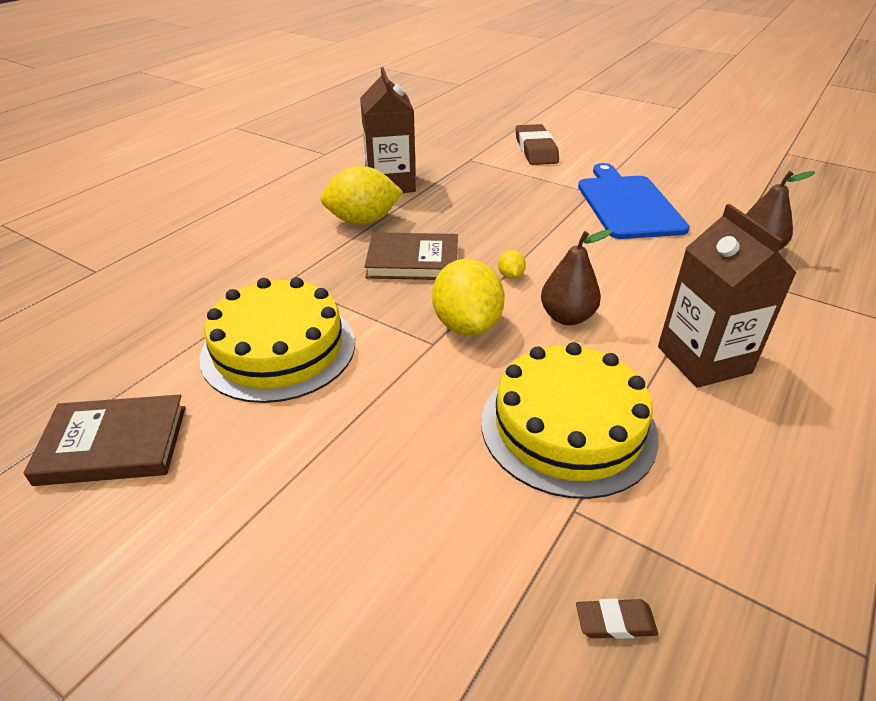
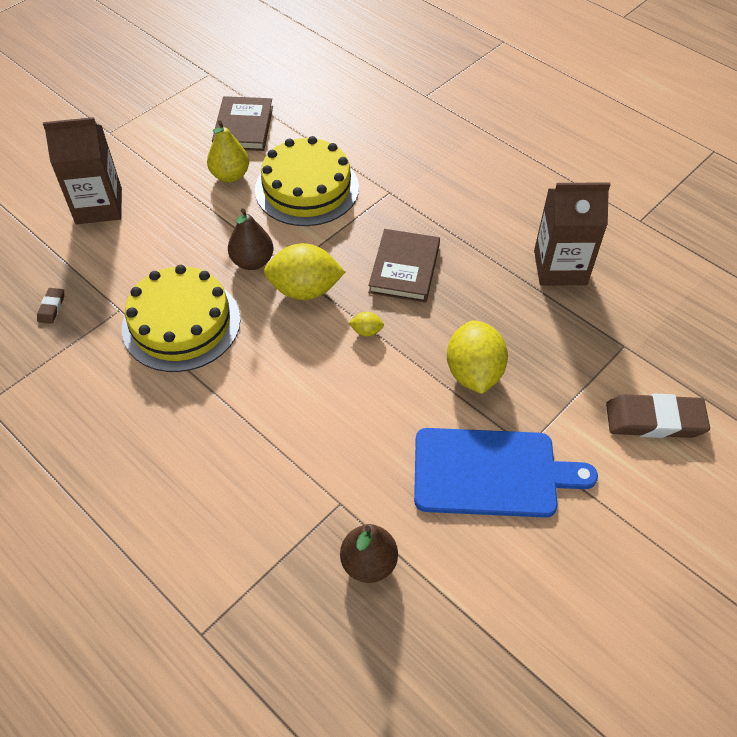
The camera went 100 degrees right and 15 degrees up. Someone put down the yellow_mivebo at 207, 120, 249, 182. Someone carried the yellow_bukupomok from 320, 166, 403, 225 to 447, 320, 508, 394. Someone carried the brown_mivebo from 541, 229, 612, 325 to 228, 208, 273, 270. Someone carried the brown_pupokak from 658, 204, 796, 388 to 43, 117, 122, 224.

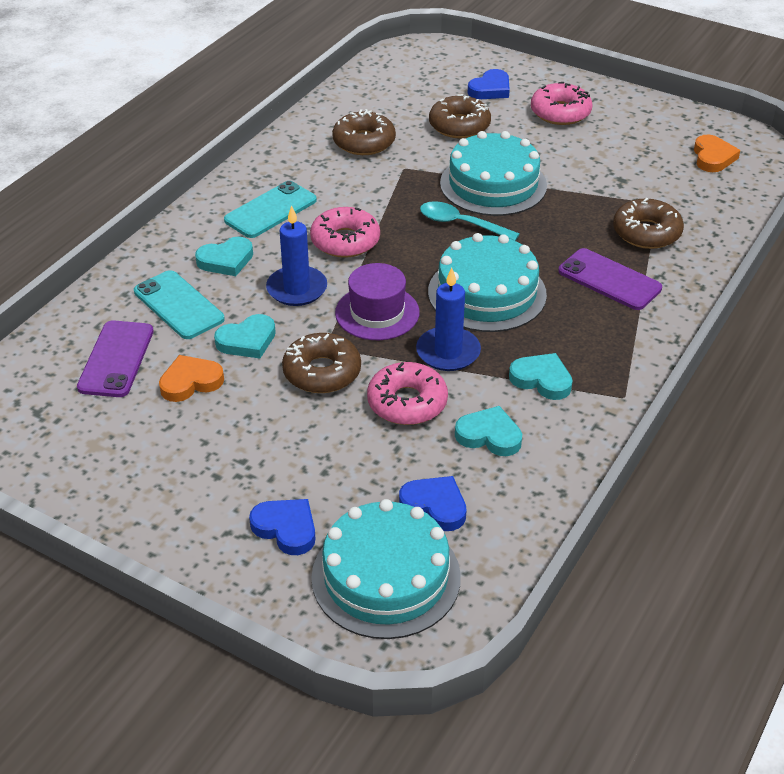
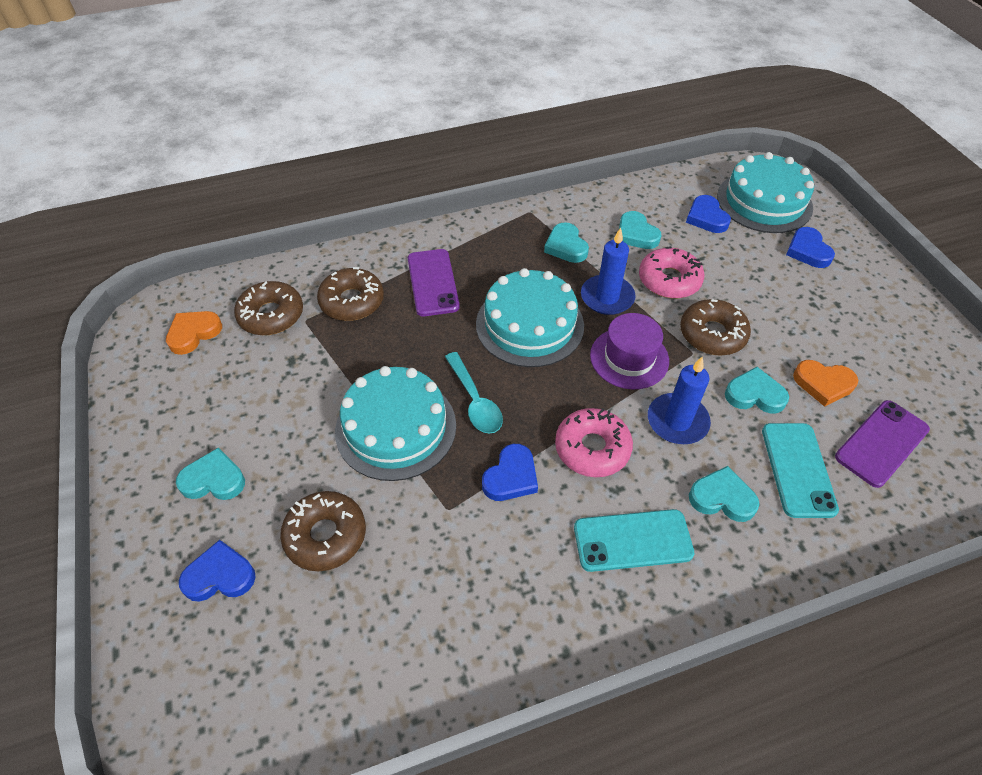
The camera went 140 degrees left and 10 degrees up. Someone put down the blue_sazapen at 482, 444, 538, 501. Someone carried the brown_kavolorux from 332, 109, 396, 155 to 234, 281, 303, 335. Someone swapped the pink_kavolorux at 531, 82, 592, 125 for the turquoise_sazapen at 176, 447, 245, 500.

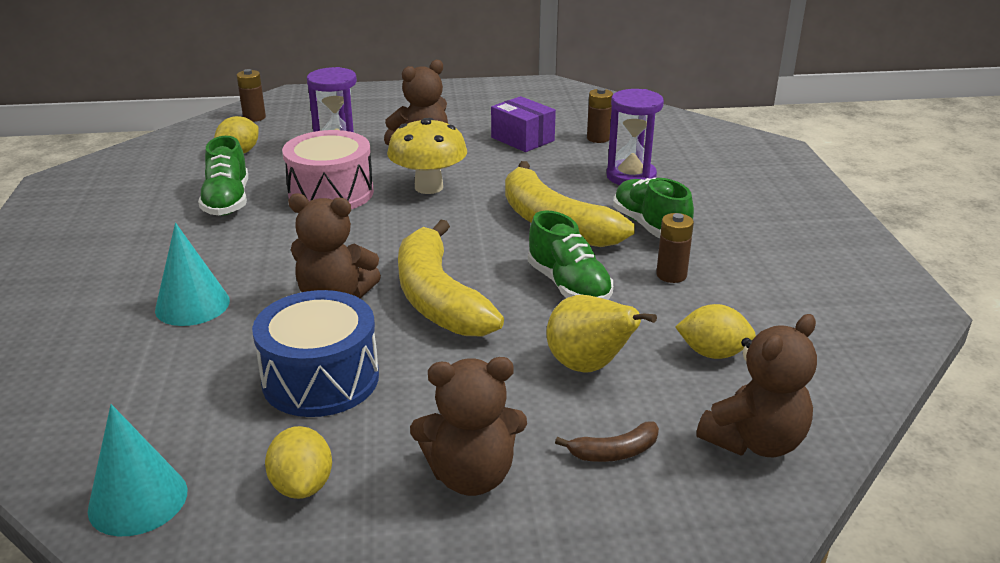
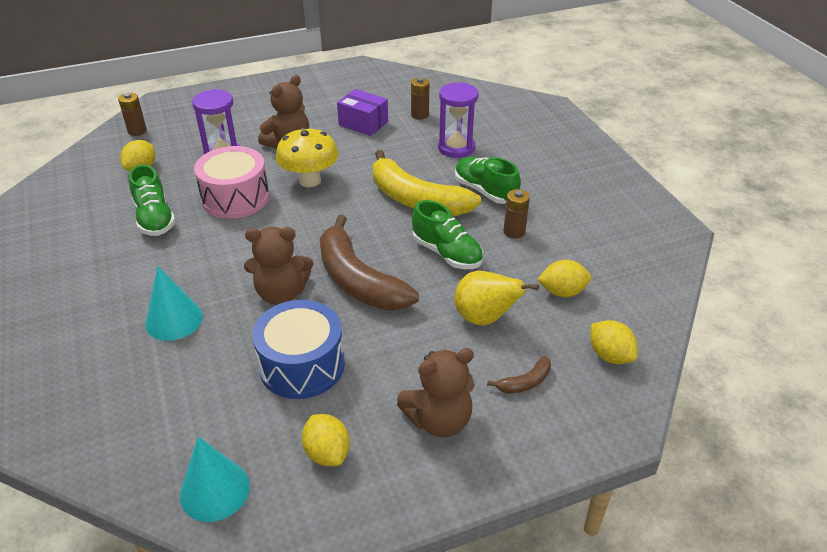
The camera went 15 degrees left and 10 degrees up. Someone swapped the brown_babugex at 696, 314, 817, 457 for the yellow_bukupomok at 591, 320, 638, 364. Someone repainted the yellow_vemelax at 398, 220, 504, 336, which became the brown_vemelax at 320, 215, 419, 311.

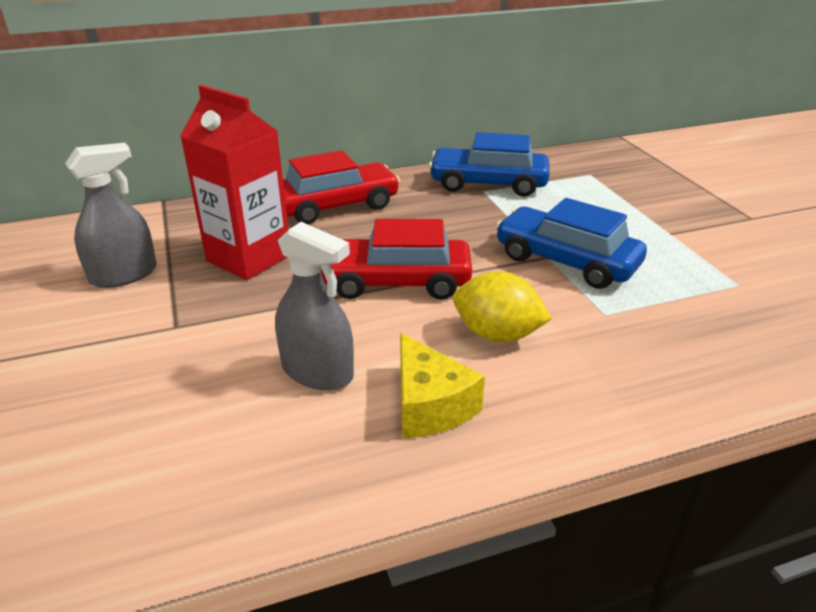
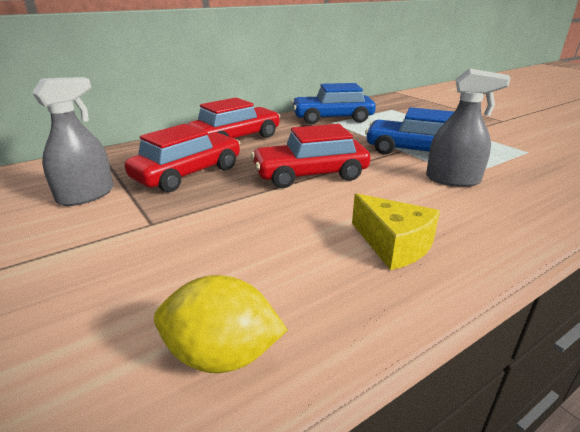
The camera went 15 degrees left and 5 degrees down. Someone carried the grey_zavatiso from 275, 222, 354, 390 to 426, 68, 511, 187. Someone carried the yellow_bukupomok from 453, 271, 552, 342 to 154, 275, 288, 373. Someone swapped the red_pupokak at 180, 85, 289, 280 for the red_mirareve at 125, 124, 240, 192.

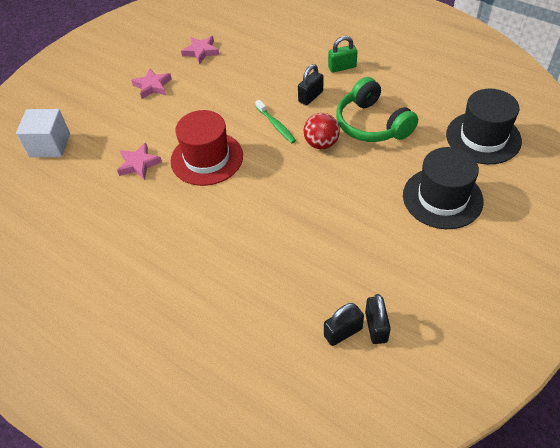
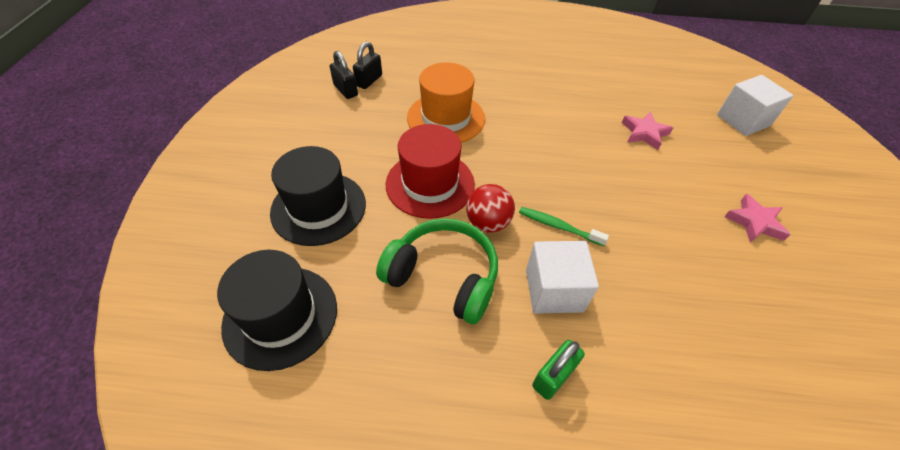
The camera went 145 degrees right and 0 degrees up. Someone took away the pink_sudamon at 181, 36, 219, 64. Someone put down the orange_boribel at 407, 63, 485, 143. Someone carried the red_boribel from 170, 110, 243, 186 to 386, 124, 475, 219. Someone swapped the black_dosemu at 298, 64, 323, 105 for the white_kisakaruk at 526, 241, 599, 314.

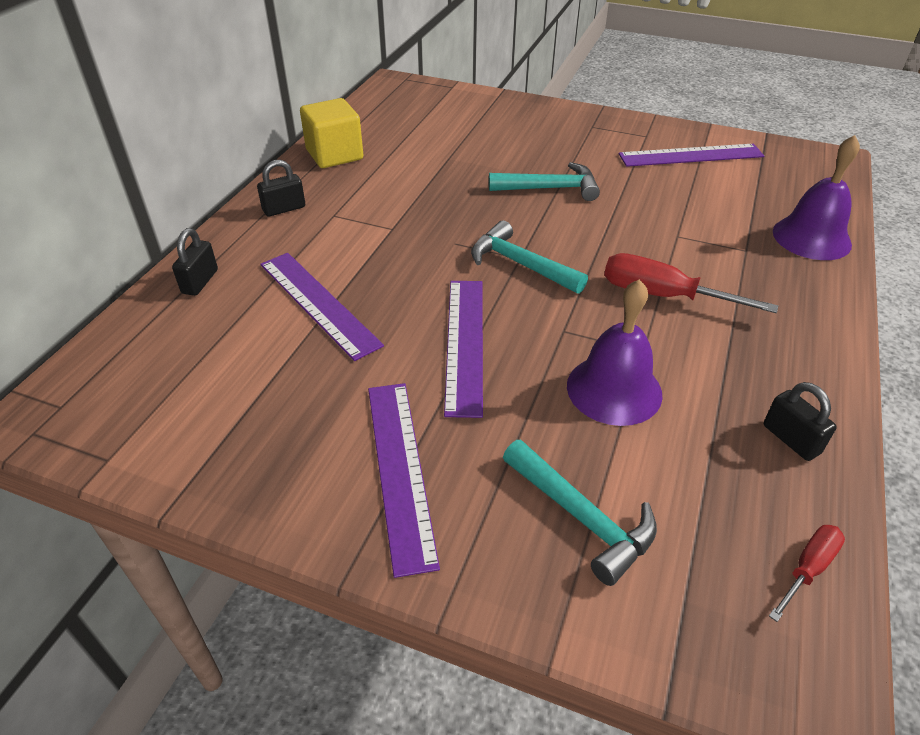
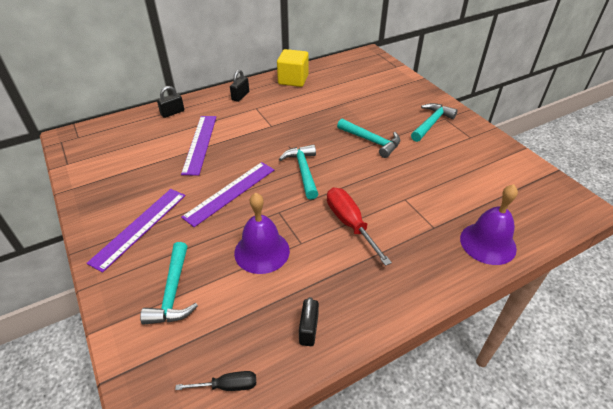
The camera went 40 degrees right and 0 degrees up. Someone took away the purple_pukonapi at 619, 144, 764, 167. Someone put down the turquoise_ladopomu at 411, 103, 458, 142. Someone repainted the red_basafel at 769, 525, 845, 622, which became the black_basafel at 175, 371, 256, 391. Someone rotated the black_dosemu at 257, 160, 305, 217 by 75 degrees counterclockwise.

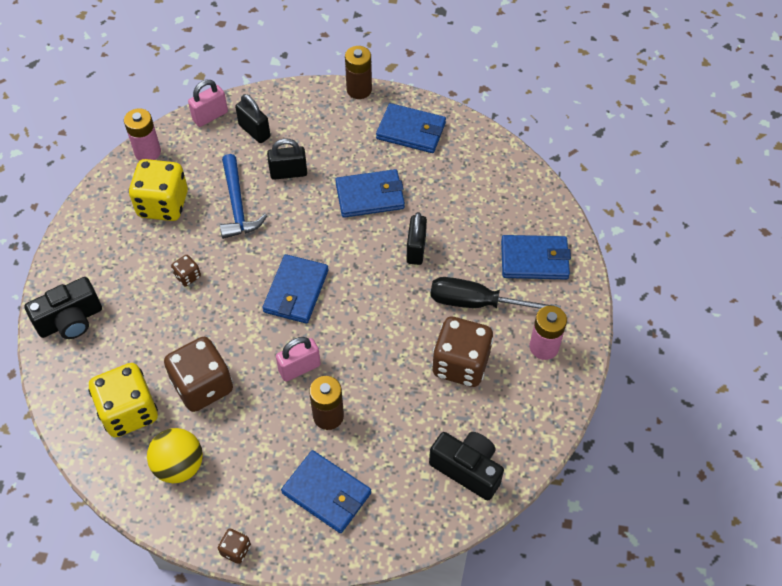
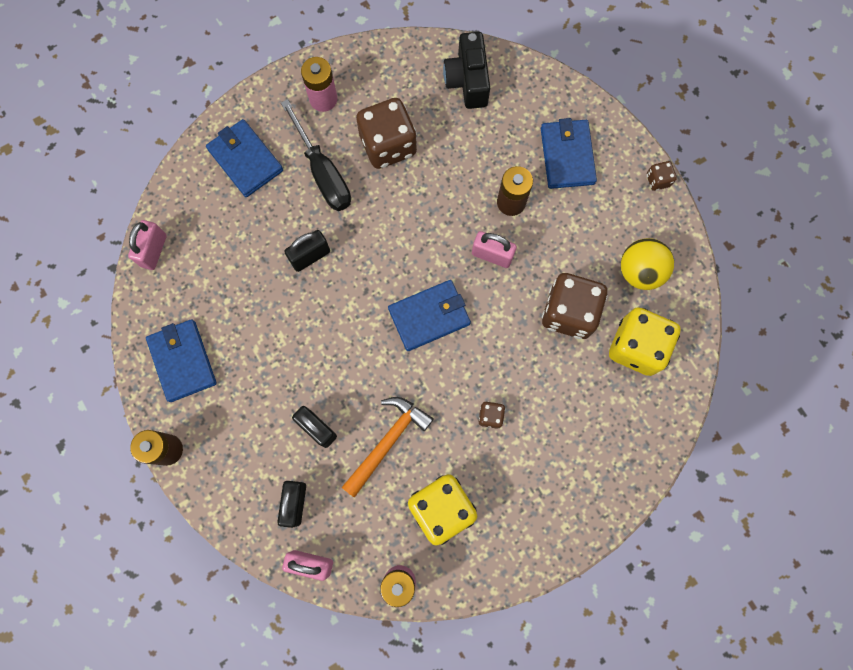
The camera went 130 degrees left and 20 degrees up. Someone took away the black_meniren at 24, 277, 102, 339. Someone took away the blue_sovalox at 335, 169, 405, 218. Someone put down the pink_dosemu at 128, 220, 167, 270. Someone repainted the blue_ladopomu at 220, 154, 267, 239, which became the orange_ladopomu at 342, 397, 434, 498.

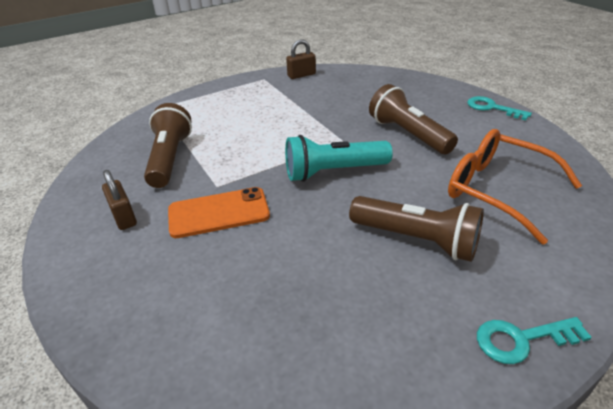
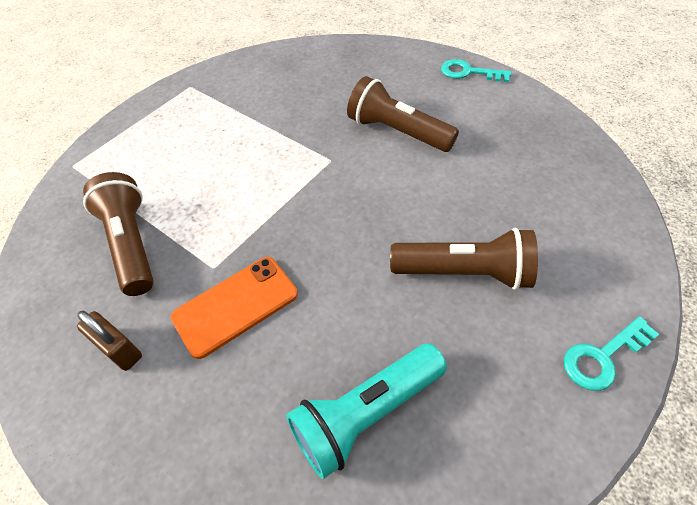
The camera went 20 degrees left and 15 degrees up. Someone took away the brown_dosemu at 286, 40, 316, 79. Someone took away the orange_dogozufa at 448, 129, 582, 245. Someone carried the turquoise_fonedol from 285, 135, 393, 182 to 286, 343, 447, 479.

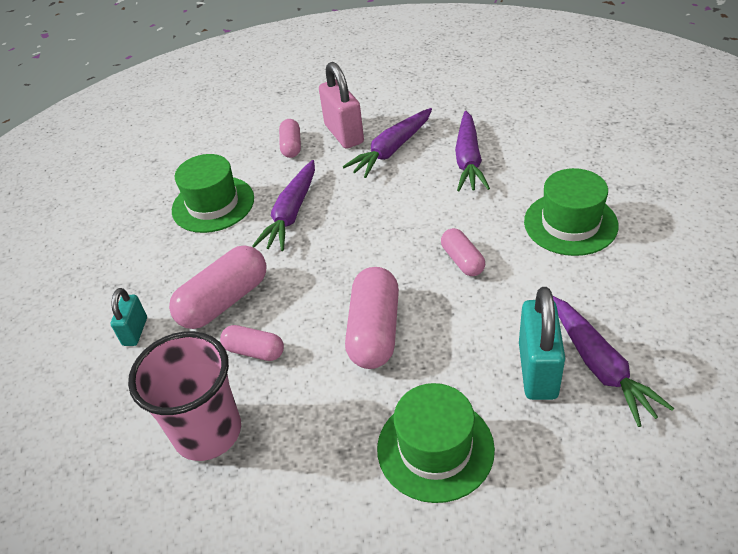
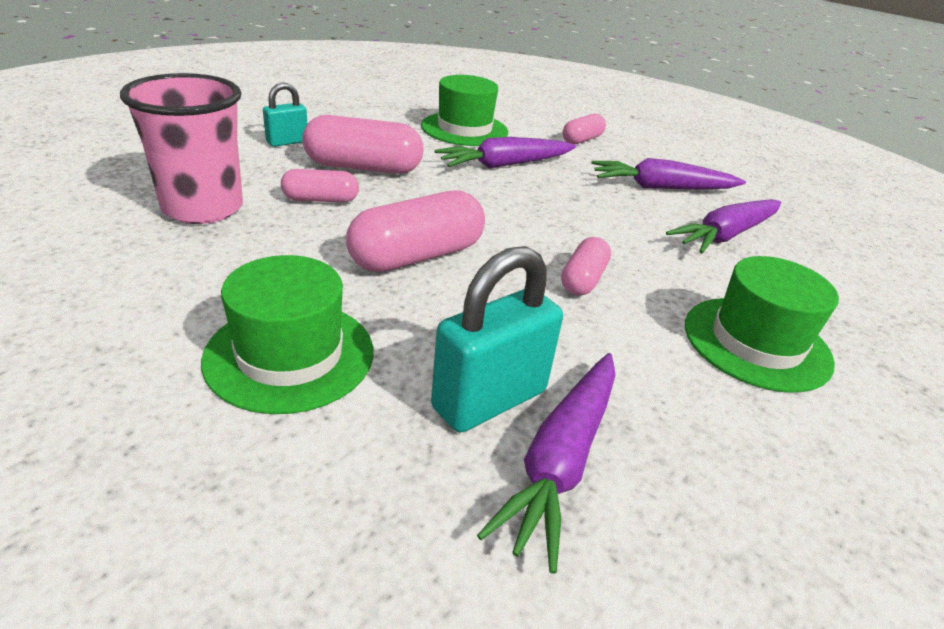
The camera went 40 degrees right and 10 degrees down. Someone took away the pink_dosemu at 319, 62, 364, 149. Someone rotated the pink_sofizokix at 220, 325, 284, 361 by 75 degrees counterclockwise.

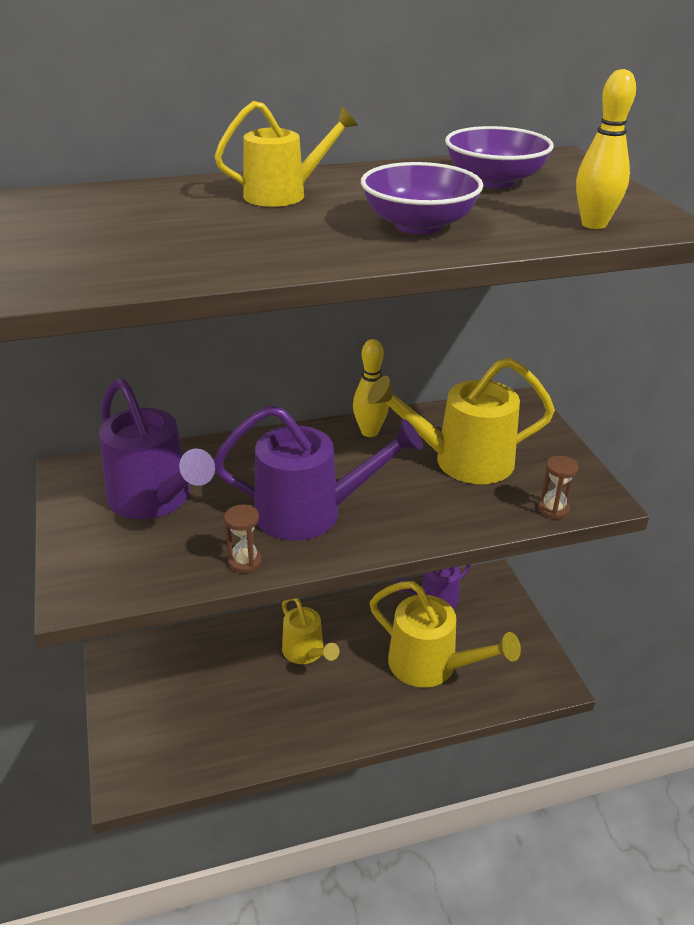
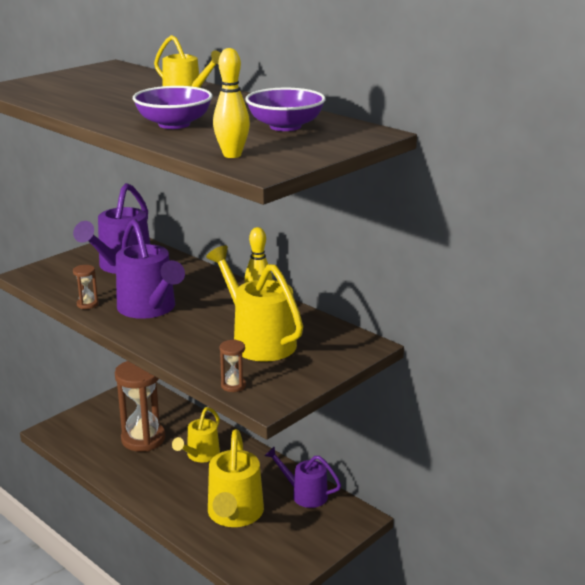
The camera went 60 degrees right and 10 degrees down. Someone put down the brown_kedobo at 115, 361, 165, 452.

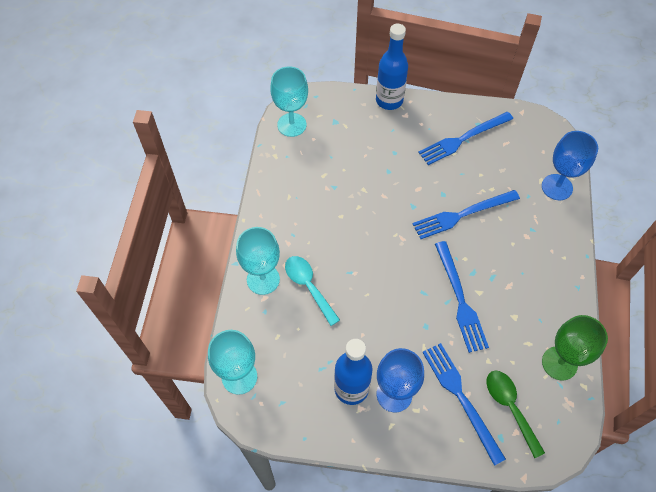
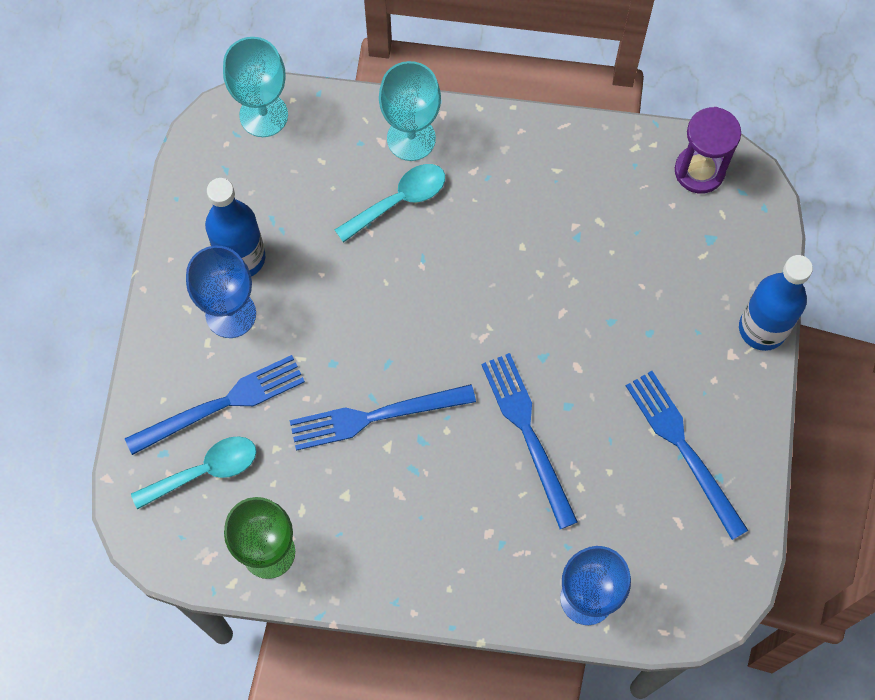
The camera went 90 degrees right and 10 degrees up. Someone swapped the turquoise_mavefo at 270, 67, 308, 137 for the purple_kedobo at 675, 107, 741, 194. Someone repainted the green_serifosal at 486, 371, 545, 458, which became the turquoise_serifosal at 131, 436, 257, 509.

